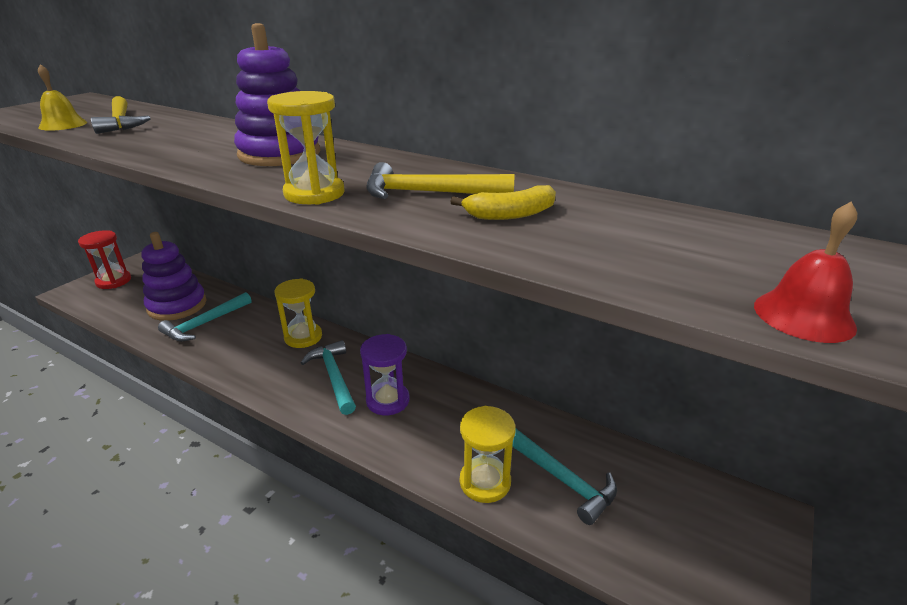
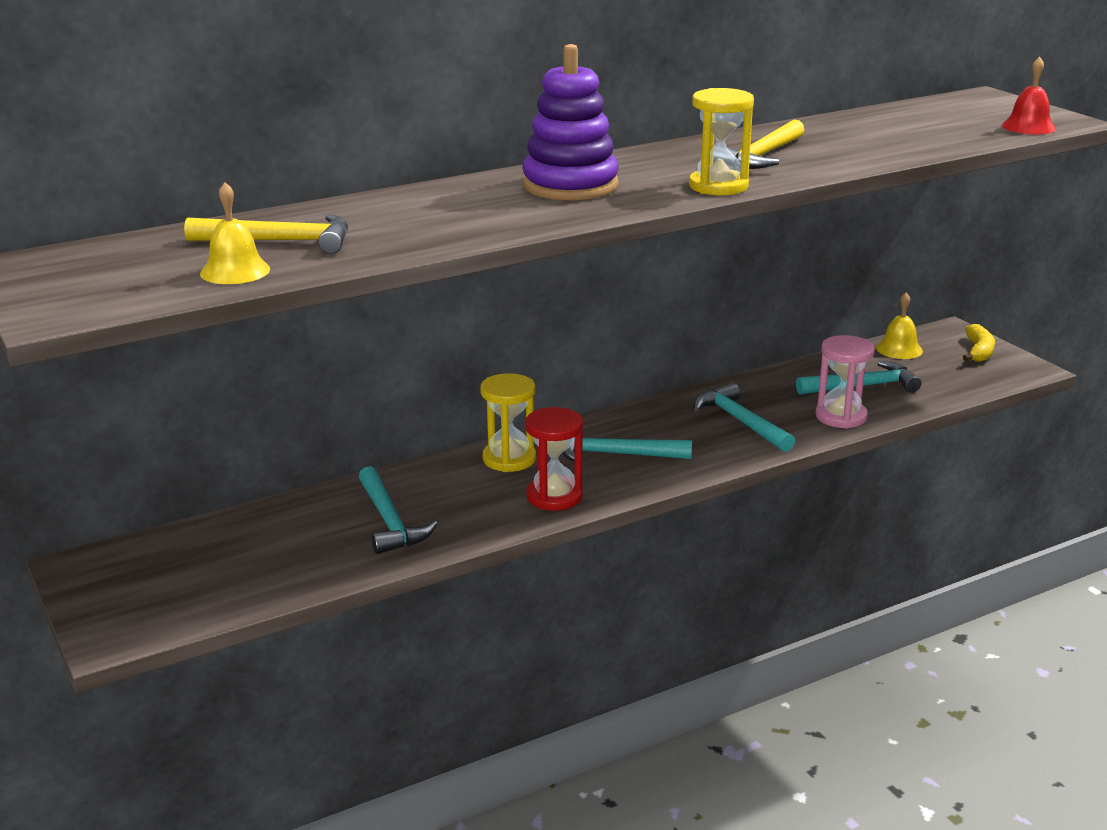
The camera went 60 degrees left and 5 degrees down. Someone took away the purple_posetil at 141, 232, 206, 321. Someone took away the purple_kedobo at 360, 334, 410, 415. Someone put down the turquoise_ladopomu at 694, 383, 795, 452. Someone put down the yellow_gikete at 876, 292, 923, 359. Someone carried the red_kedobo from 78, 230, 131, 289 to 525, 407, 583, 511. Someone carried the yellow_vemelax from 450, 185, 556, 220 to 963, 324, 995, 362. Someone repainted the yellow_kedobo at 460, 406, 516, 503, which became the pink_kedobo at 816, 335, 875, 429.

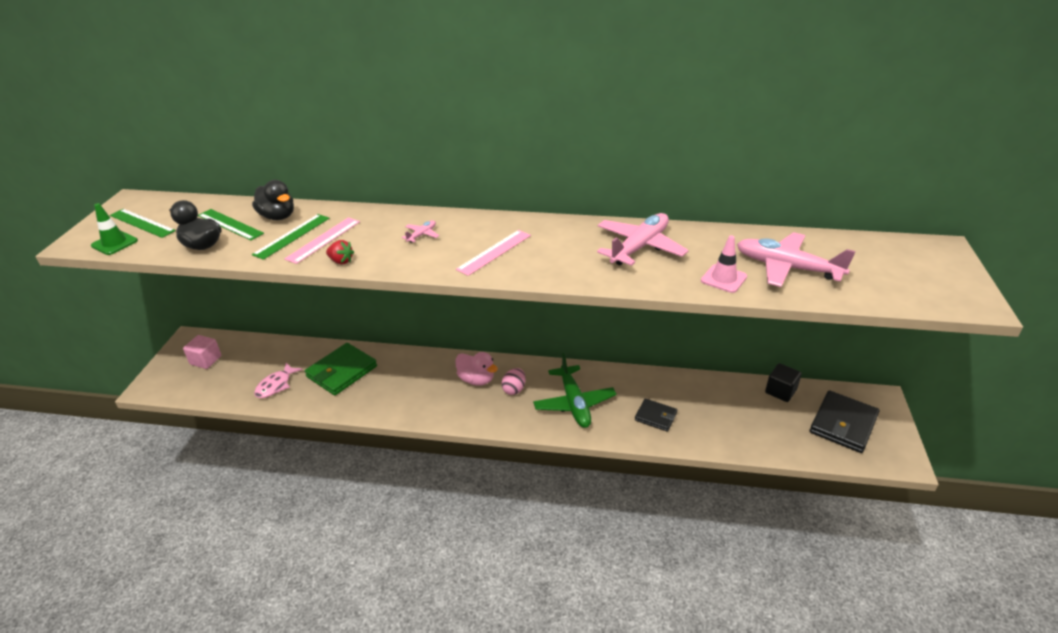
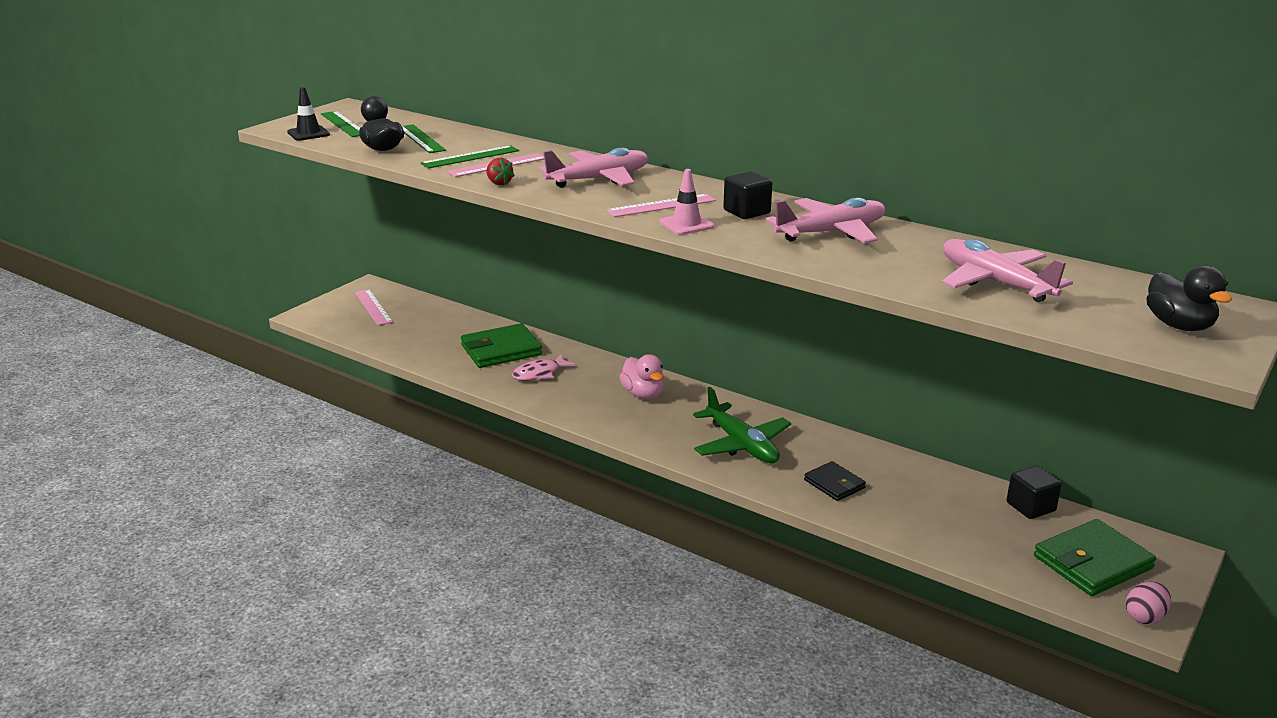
The camera went 25 degrees right and 10 degrees down. Someone put down the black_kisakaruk at 723, 171, 772, 219. Someone carried the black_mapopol from 252, 180, 294, 220 to 1146, 265, 1232, 331. Someone carried the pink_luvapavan from 254, 363, 303, 398 to 512, 354, 576, 381. Someone carried the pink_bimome from 501, 368, 526, 395 to 1126, 581, 1171, 624. Someone carried the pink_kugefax from 701, 235, 747, 293 to 659, 169, 714, 235. Someone swapped the pink_kisakaruk at 183, 335, 221, 369 for the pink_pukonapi at 355, 289, 393, 325. Someone repainted the green_kugefax at 91, 203, 138, 255, which became the black_kugefax at 287, 87, 330, 141. Someone repainted the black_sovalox at 810, 390, 880, 453, which became the green_sovalox at 1034, 519, 1156, 596. Someone rotated the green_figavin at 533, 353, 616, 428 by 45 degrees counterclockwise. Someone scaled the pink_figavin at 401, 220, 439, 243 by 2.29.

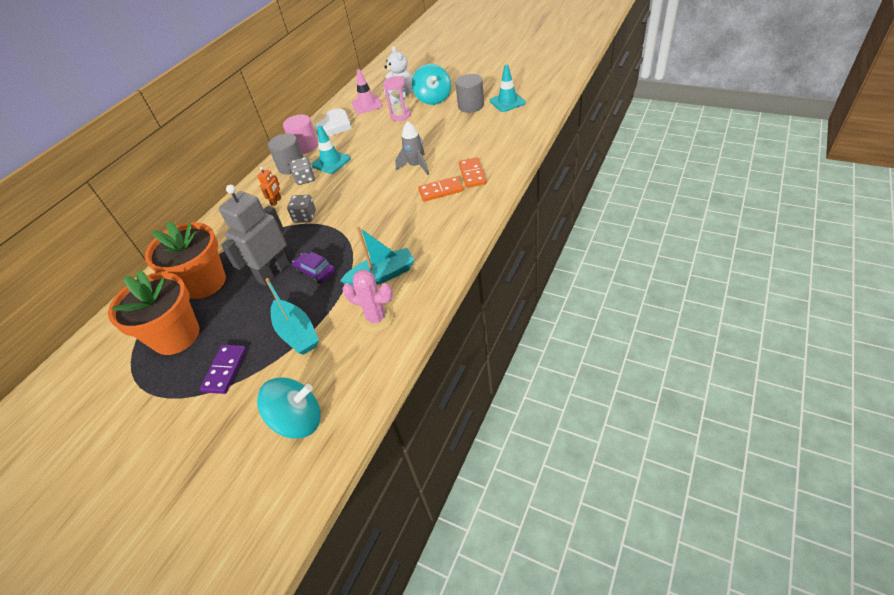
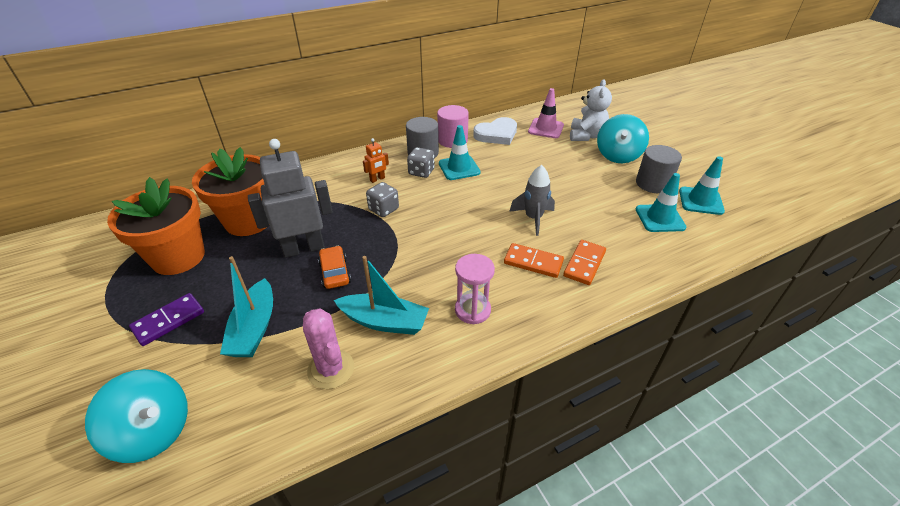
The camera went 30 degrees right and 5 degrees down. Someone put down the turquoise_kugefax at 636, 173, 686, 232. Someone carried the pink_kedobo from 383, 76, 411, 121 to 455, 254, 495, 324. Someone repainted the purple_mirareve at 292, 252, 335, 284, which became the orange_mirareve at 318, 246, 351, 289.

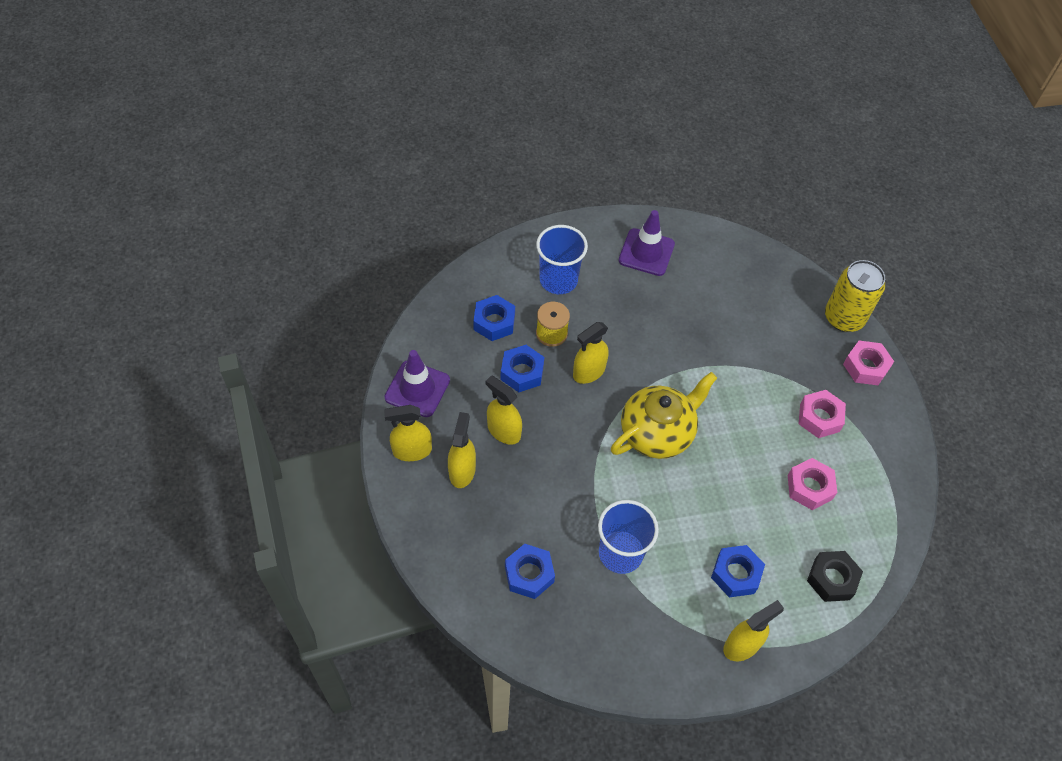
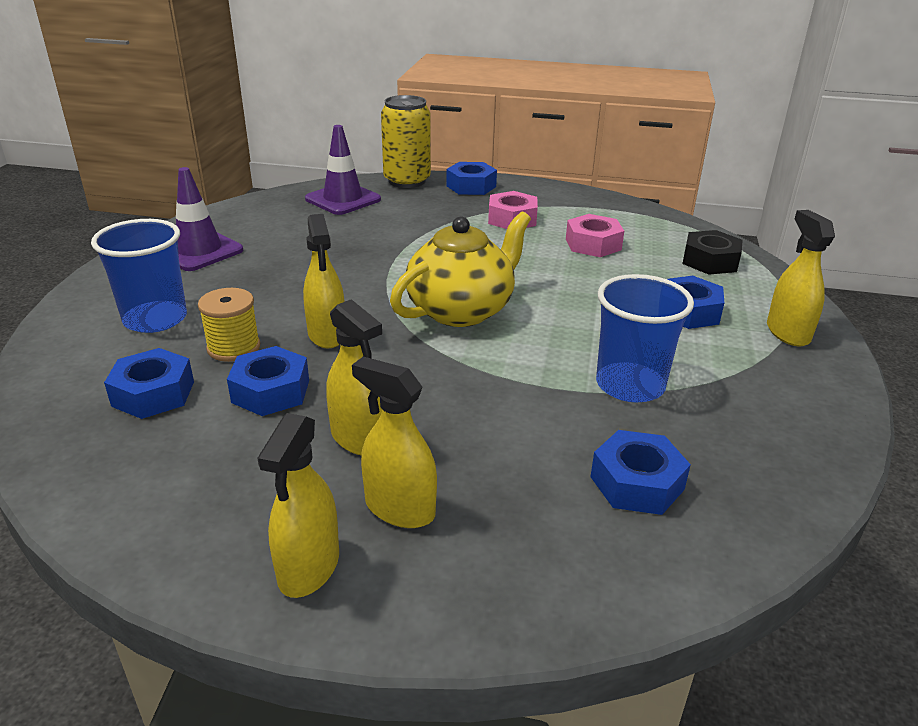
The camera went 65 degrees left and 25 degrees down. Someone carried the purple_kugefax from 384, 350, 450, 417 to 305, 125, 381, 215. Someone repainted the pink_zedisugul at 843, 340, 894, 385, which became the blue_zedisugul at 446, 162, 497, 195. Someone rotated the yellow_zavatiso at 486, 375, 522, 445 by 105 degrees counterclockwise. Someone rotated the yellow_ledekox at 611, 372, 717, 459 by 60 degrees clockwise.

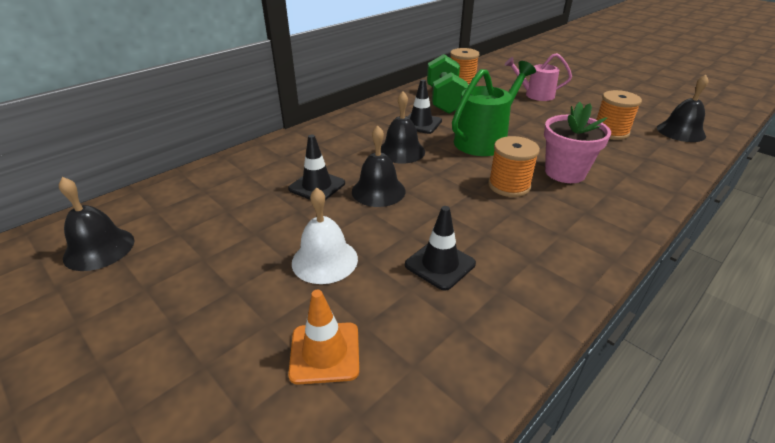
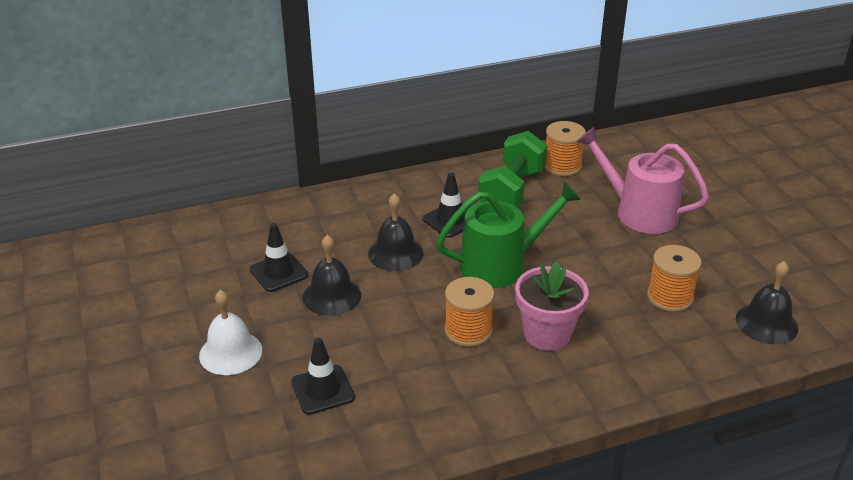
The camera went 25 degrees right and 0 degrees up. Someone took away the black_gikete at 59, 177, 135, 271. Someone took away the orange_kugefax at 288, 290, 359, 385. Someone scaled the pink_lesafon at 505, 53, 572, 101 by 1.52.

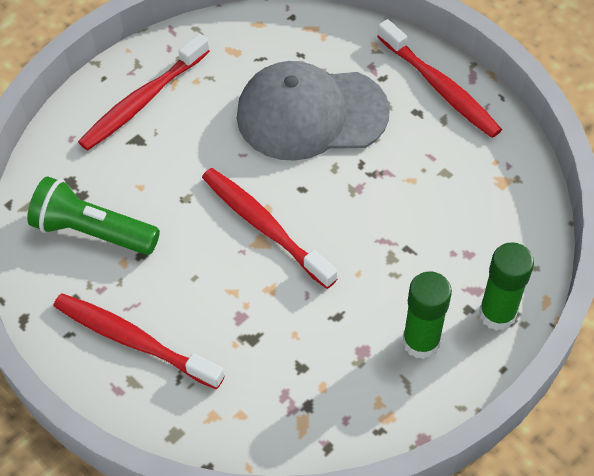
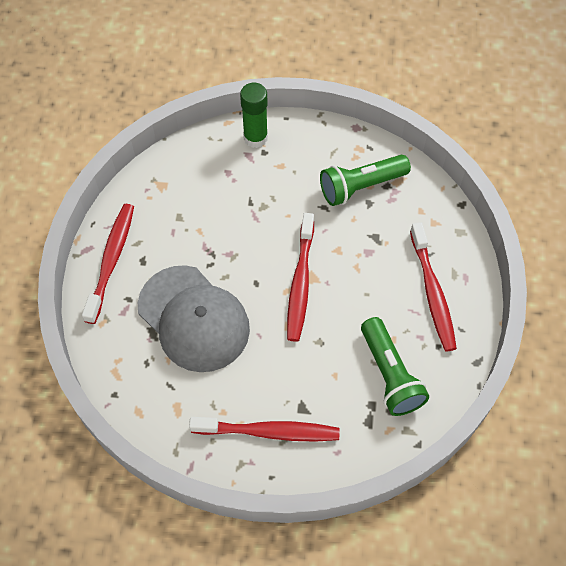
The camera went 130 degrees left and 5 degrees up. Someone took away the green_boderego at 402, 271, 452, 359. Someone put down the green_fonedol at 320, 154, 411, 206.

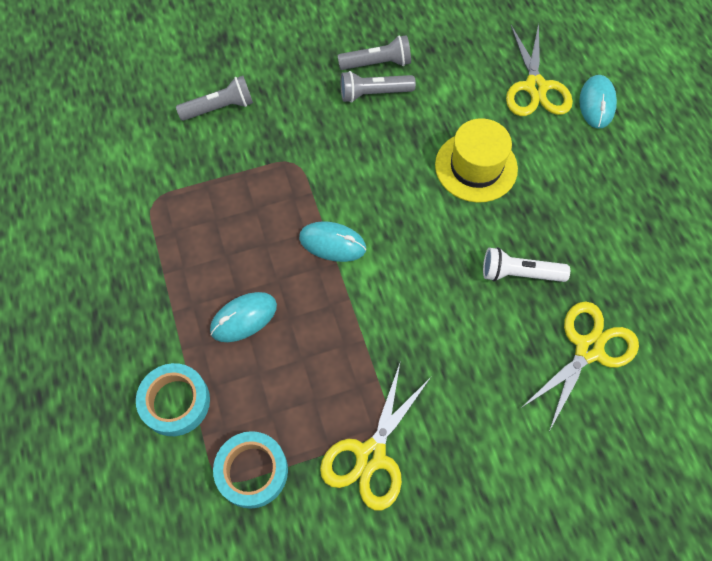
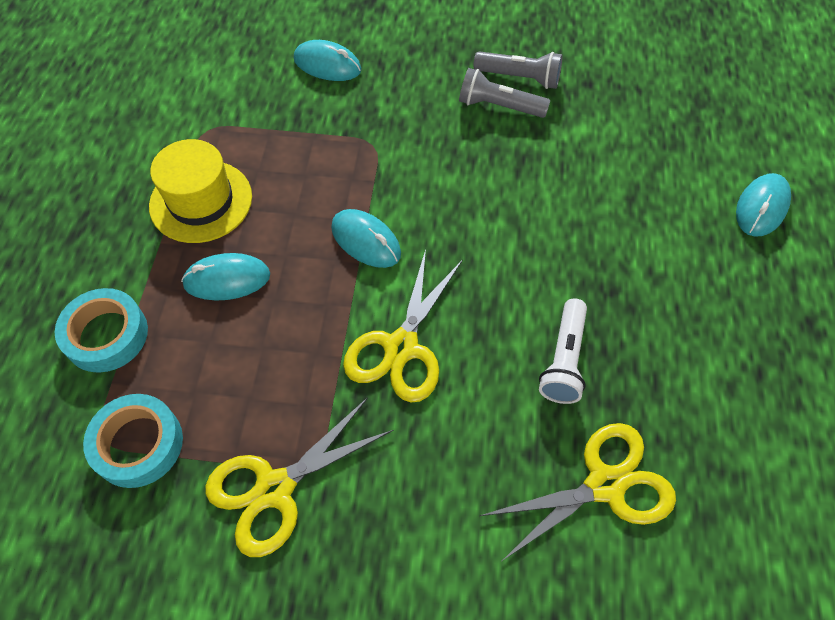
The camera went 25 degrees right and 5 degrees down. Someone carried the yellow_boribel from 435, 118, 518, 203 to 149, 139, 252, 243. Someone carried the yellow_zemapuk from 506, 23, 573, 116 to 343, 249, 463, 402. Someone swapped the grey_fonedol at 176, 76, 253, 121 for the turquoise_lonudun at 294, 40, 362, 81. Someone rotated the white_fonedol at 483, 247, 570, 282 by 105 degrees counterclockwise.

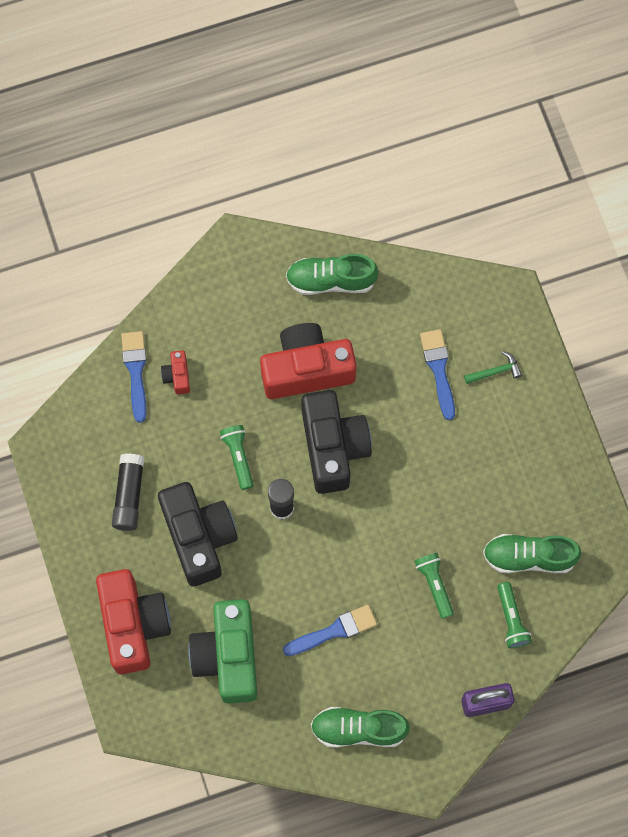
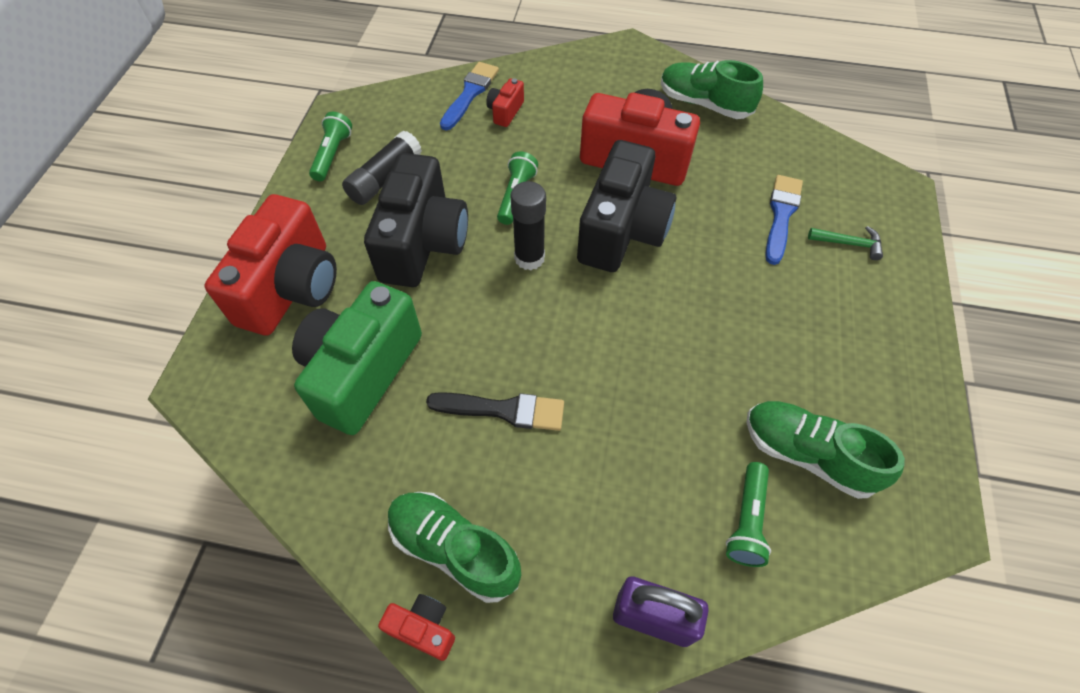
The camera went 30 degrees right and 15 degrees down. Someone put down the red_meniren at 378, 594, 455, 661. Someone carried the green_fonedol from 414, 553, 454, 619 to 309, 112, 352, 181. Someone repainted the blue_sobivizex at 283, 605, 377, 656, which became the black_sobivizex at 426, 392, 564, 431.

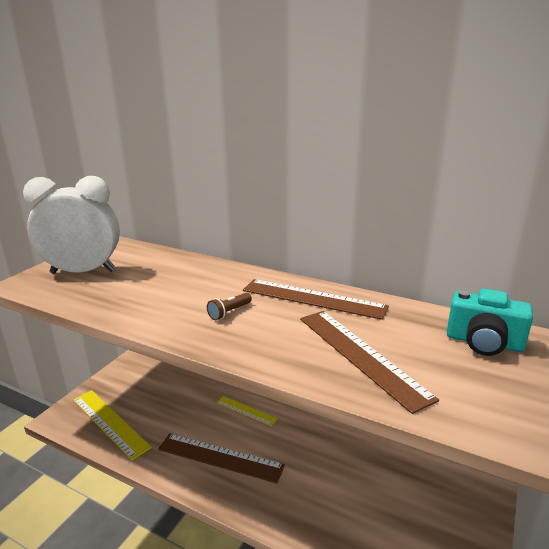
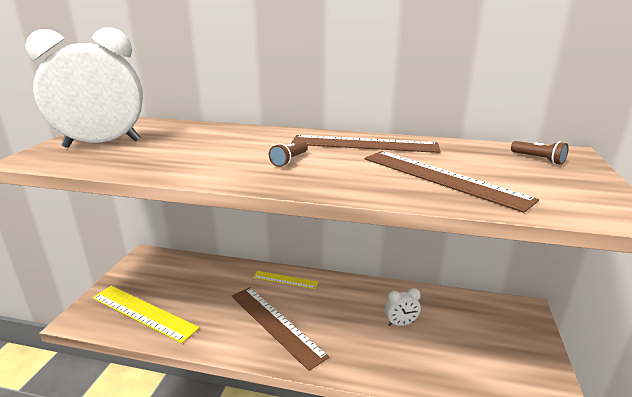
The camera went 15 degrees left and 0 degrees up. Someone put down the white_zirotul at 385, 288, 421, 326. Someone swapped the turquoise_meniren at 447, 288, 533, 356 for the brown_fonedol at 511, 141, 569, 165. Someone rotated the brown_pukonapi at 158, 433, 285, 483 by 45 degrees clockwise.

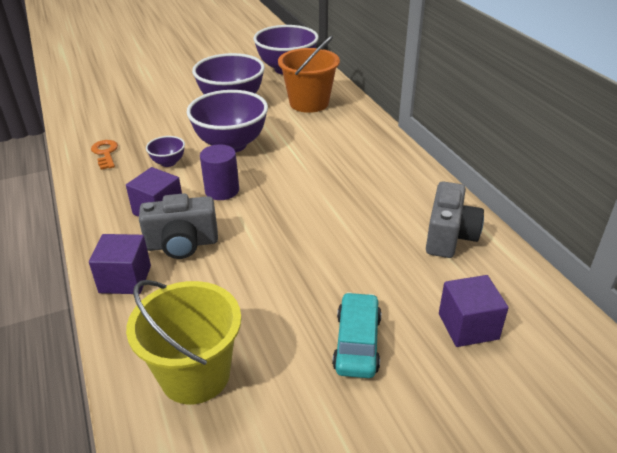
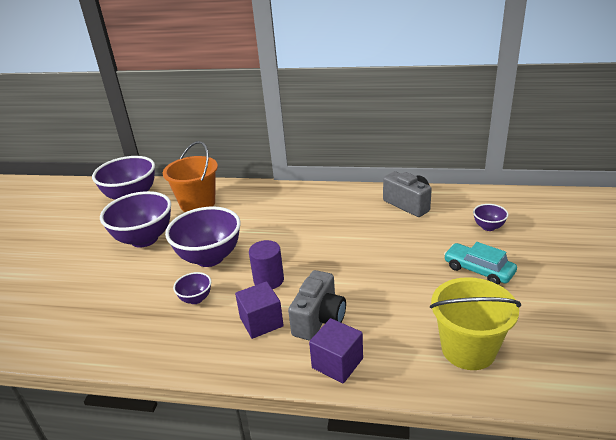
The camera went 55 degrees left and 5 degrees down. Someone took away the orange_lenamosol at 91, 140, 118, 170. Someone swapped the purple_kisakaruk at 439, 275, 509, 347 for the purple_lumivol at 473, 204, 508, 231.

